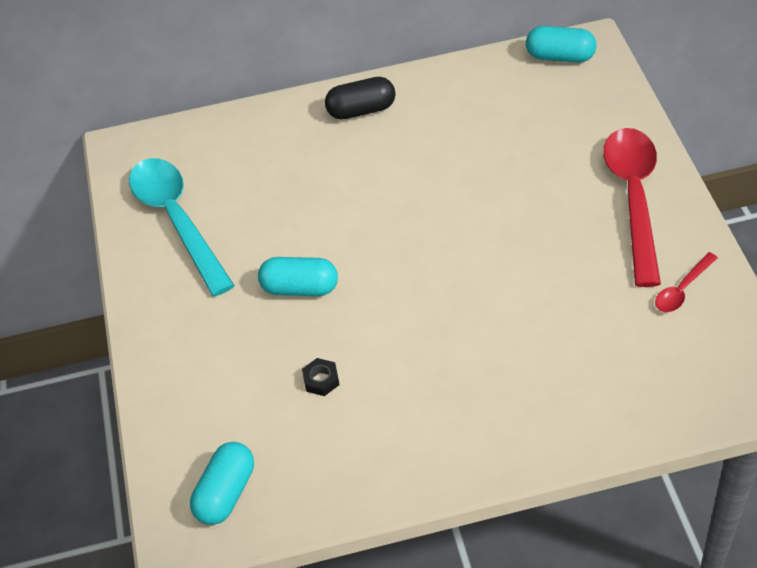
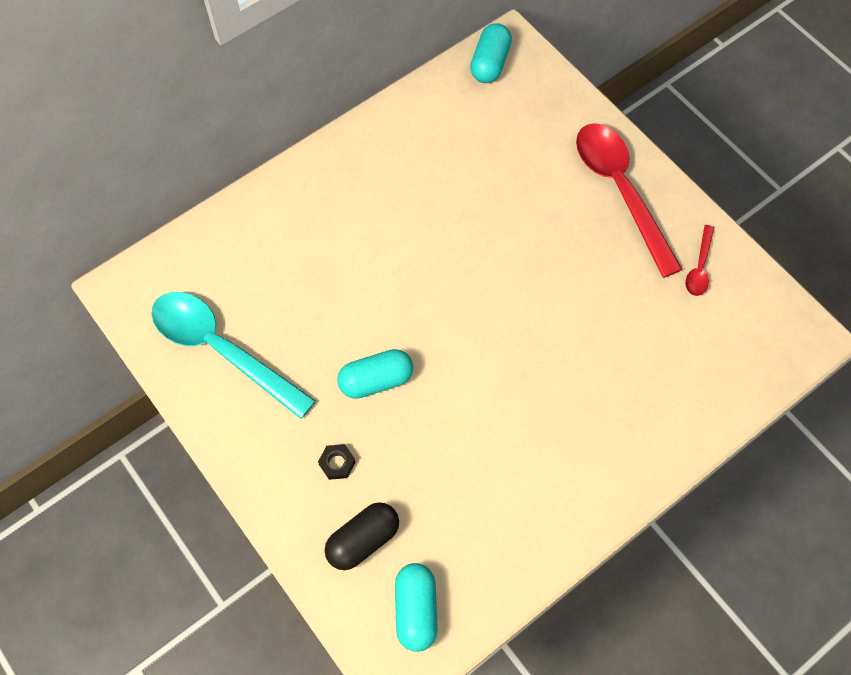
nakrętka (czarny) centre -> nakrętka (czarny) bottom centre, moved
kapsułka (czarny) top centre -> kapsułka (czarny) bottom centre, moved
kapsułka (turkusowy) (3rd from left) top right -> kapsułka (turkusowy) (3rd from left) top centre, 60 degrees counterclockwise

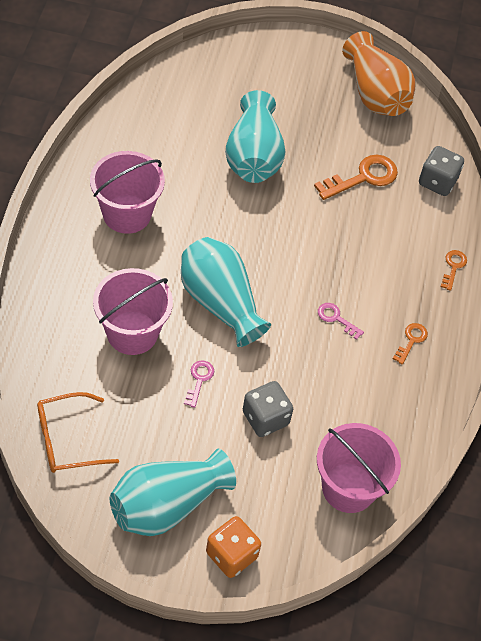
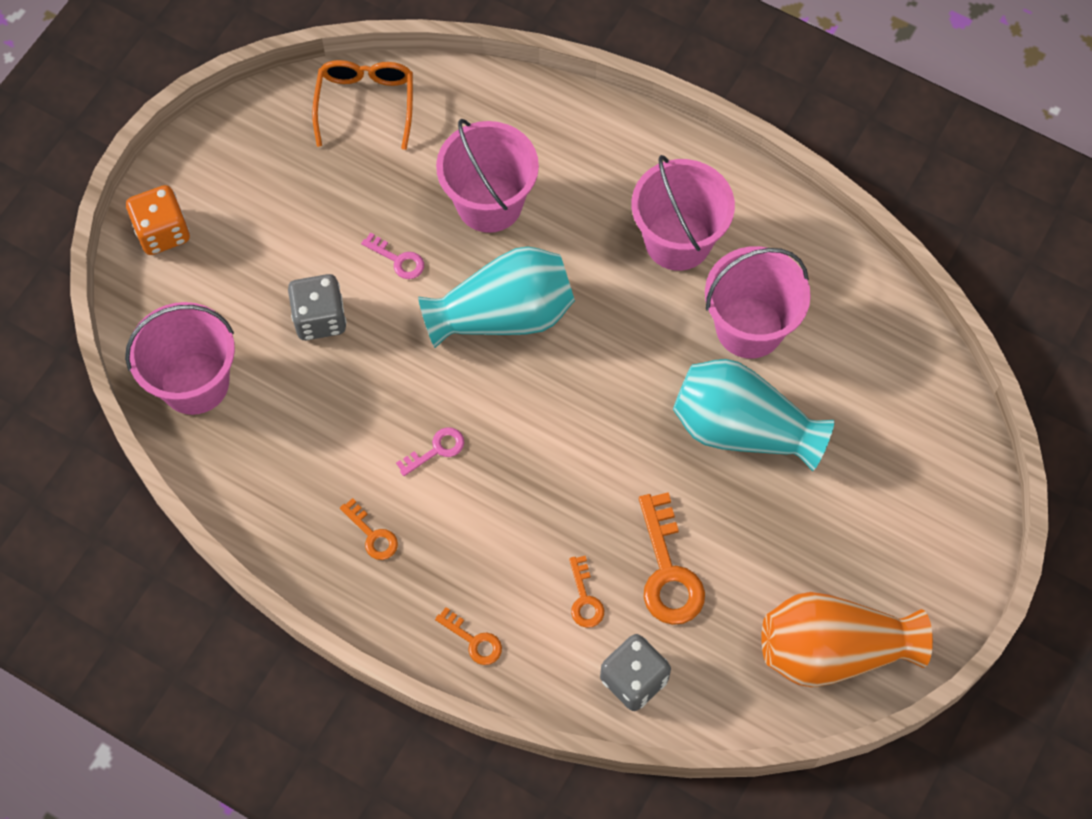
none -> klucz (pomarańczowy) (3rd from left) bottom centre
none -> wiadro (różowy) (4th from left) middle right
wazon (turkusowy) (1st from left) bottom centre -> none

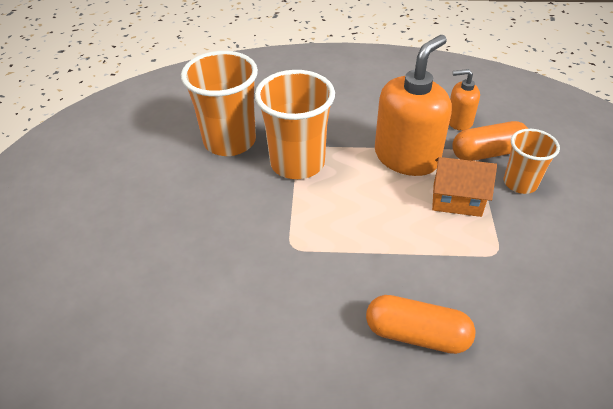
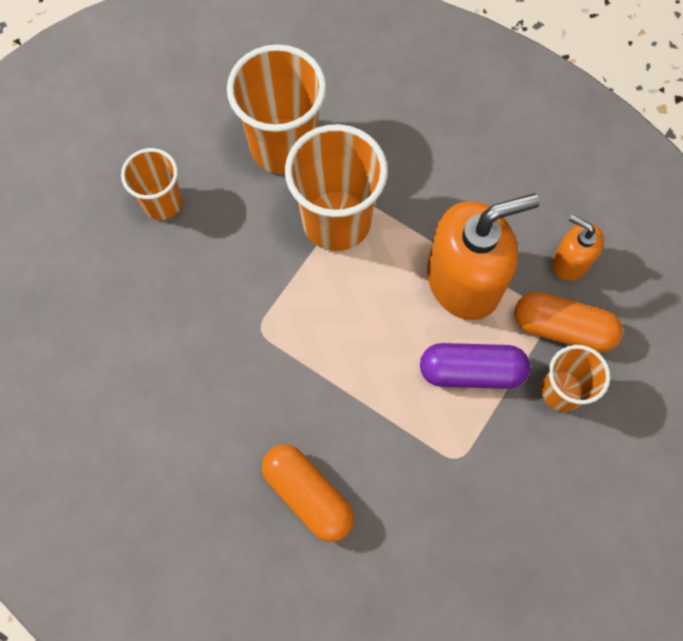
none -> szklanka (pomarańczowy) (1st from left) top left
domek (pomarańczowy) middle right -> kapsułka (fioletowy) middle right

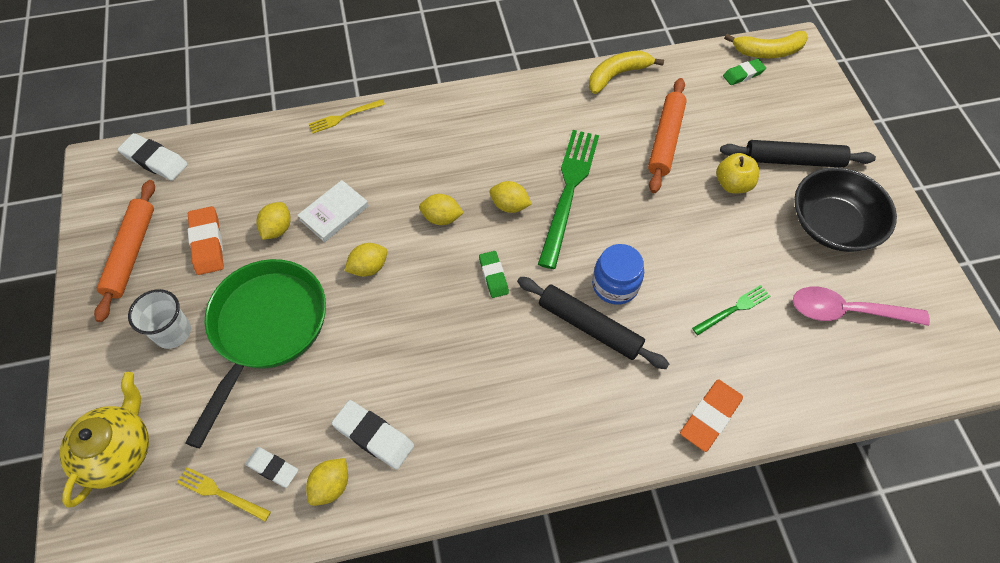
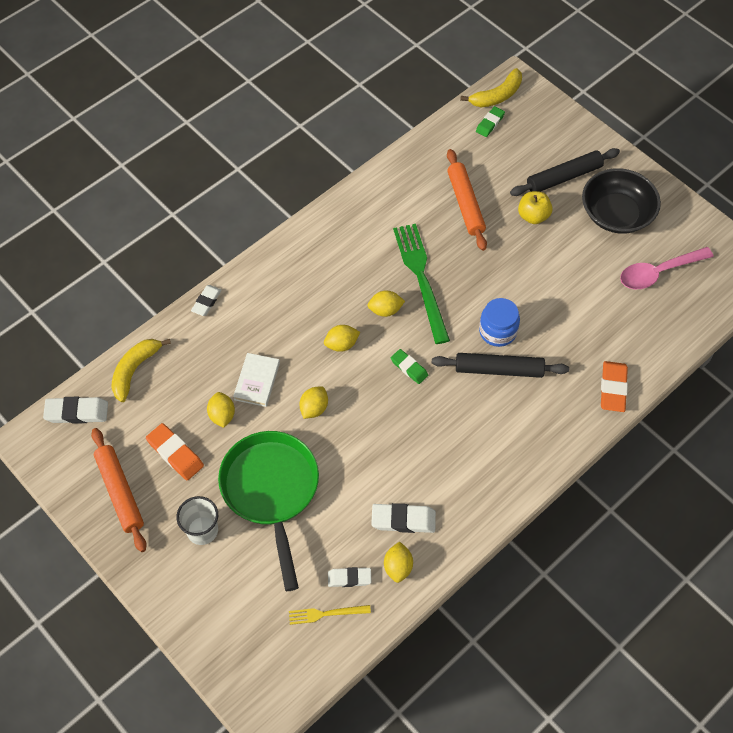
banan (żółty) (1st from left) top centre -> banan (żółty) (1st from left) middle left, moved
widelec (żółty) (2nd from left) top centre -> gumka do mazania (biały) (2nd from left) middle left
imbryk (żółty) bottom left -> none
widelec (zielony) (2nd from left) middle right -> none

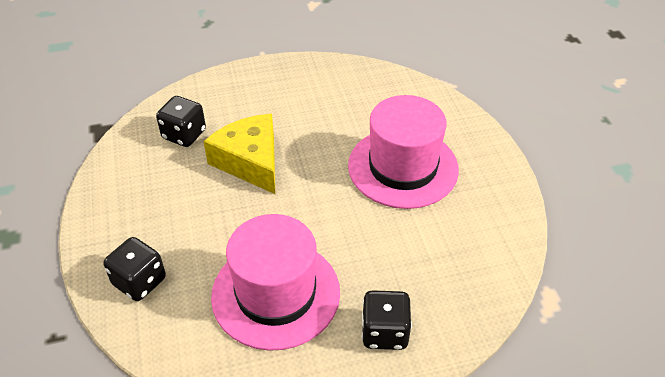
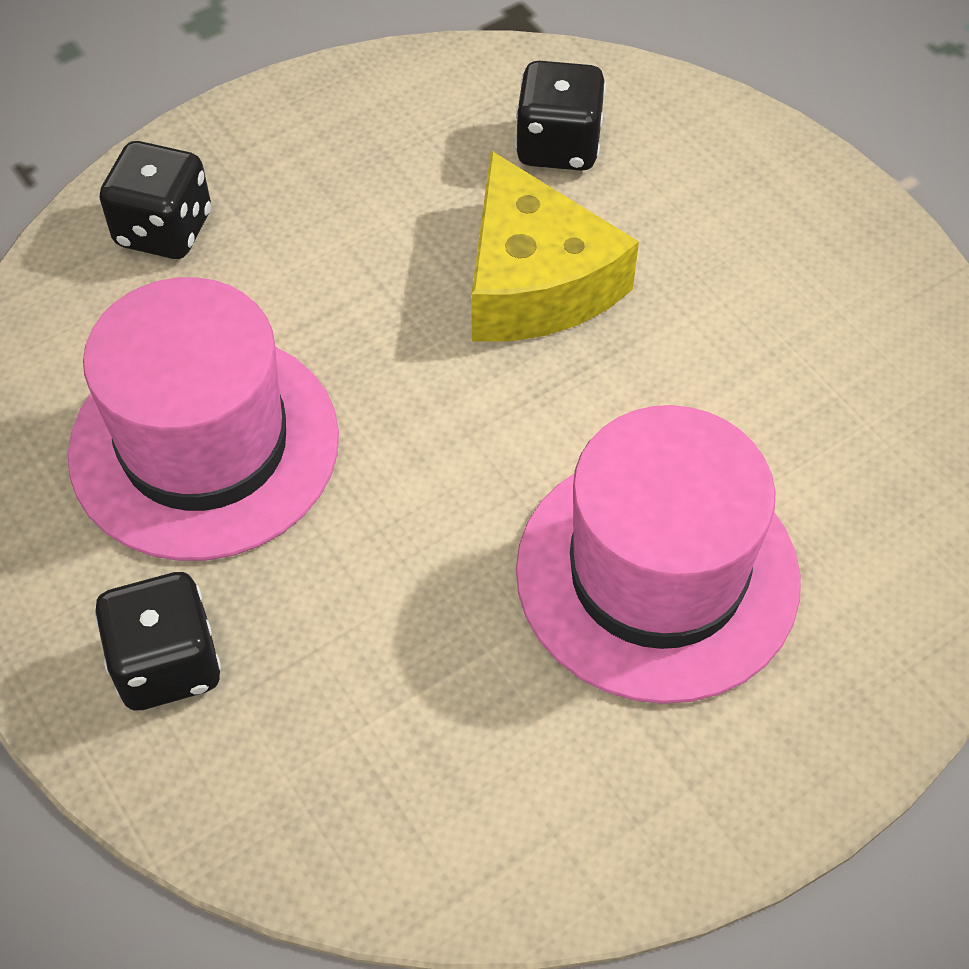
ser (żółty) centre -> ser (żółty) top centre, 120 degrees clockwise

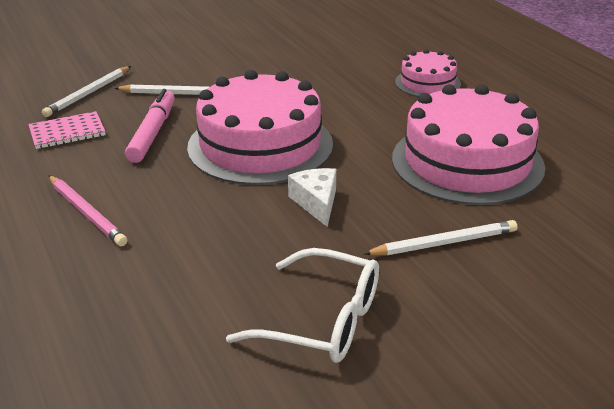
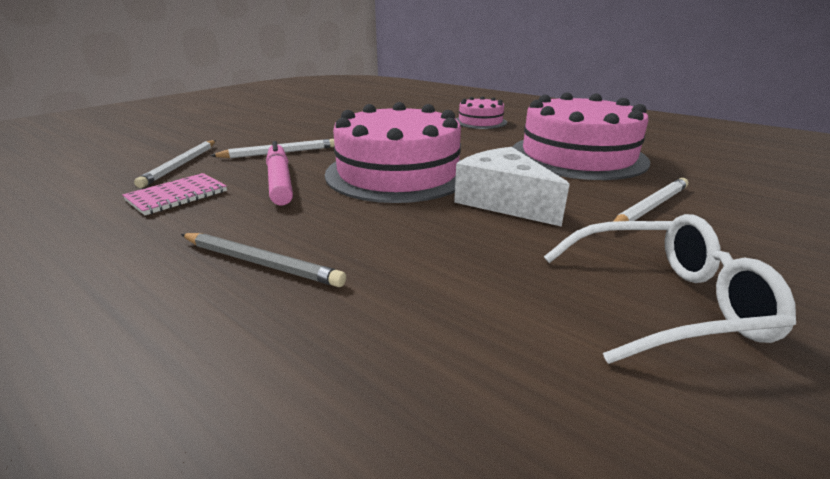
ołówek (różowy) middle left -> ołówek (szary) middle left
ser (biały) centre, x1.54

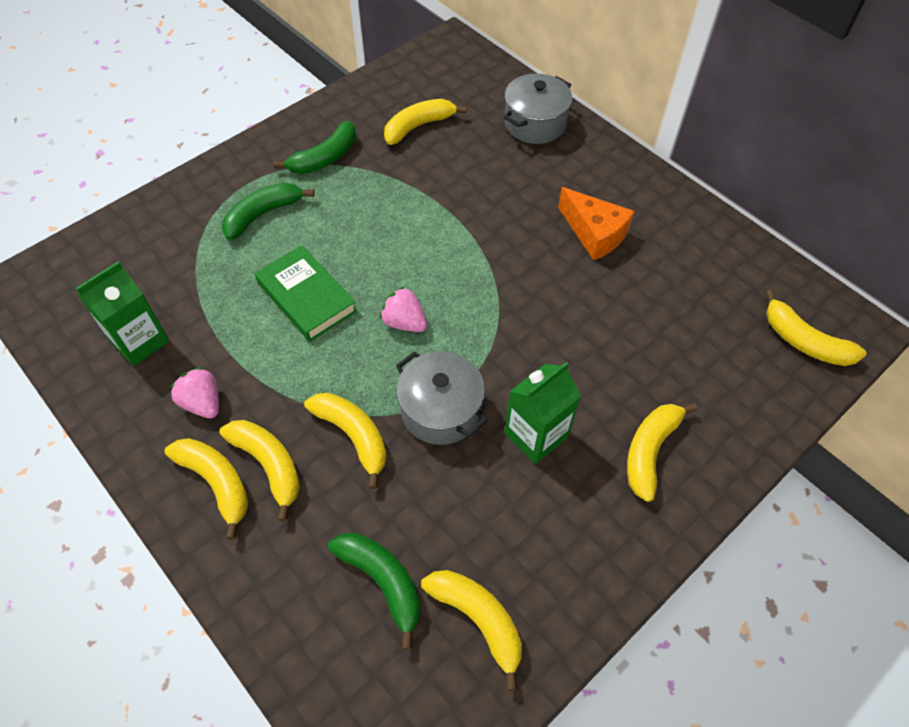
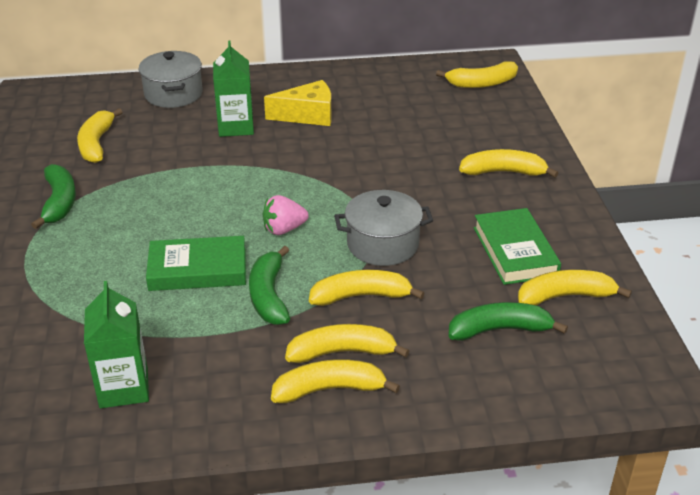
karton mleka (zielony) (2nd from left) centre -> karton mleka (zielony) (2nd from left) top left, moved
banan (zielony) (1st from left in the first image) top left -> banan (zielony) (2nd from left) centre, moved
ser (pomarańczowy) top centre -> ser (żółty) top centre
banan (żółty) (6th from left) middle right -> banan (żółty) (6th from left) top right, 120 degrees clockwise
none -> książka (zielony) (2nd from left) middle right
truskawka (różowy) (1st from left) middle left -> none

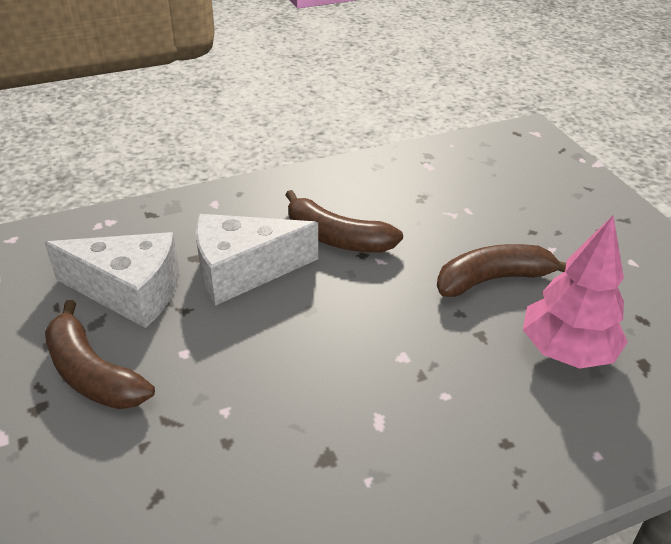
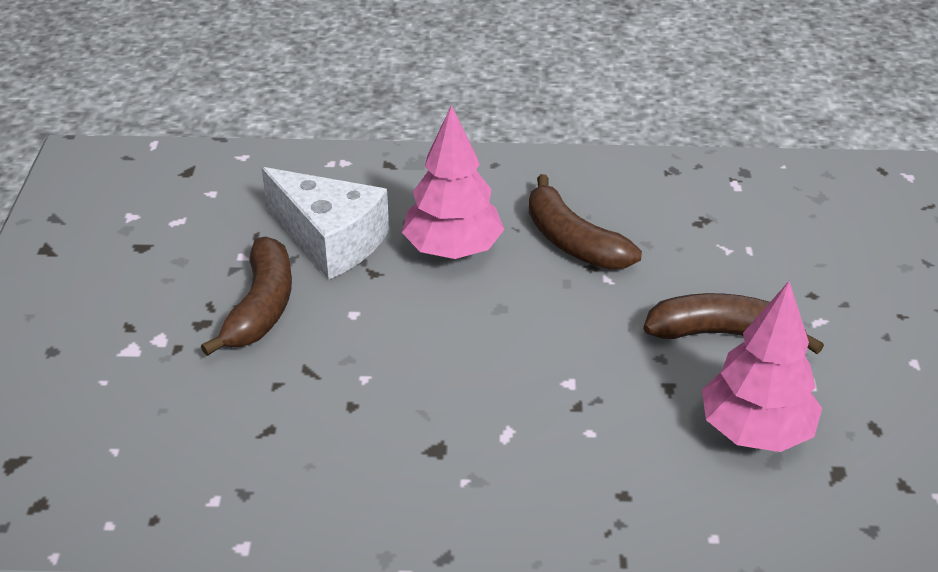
banan (brązowy) (1st from left) middle left, 150 degrees counterclockwise
ser (biały) (2nd from left) centre -> drzewko (różowy) (1st from left) top centre

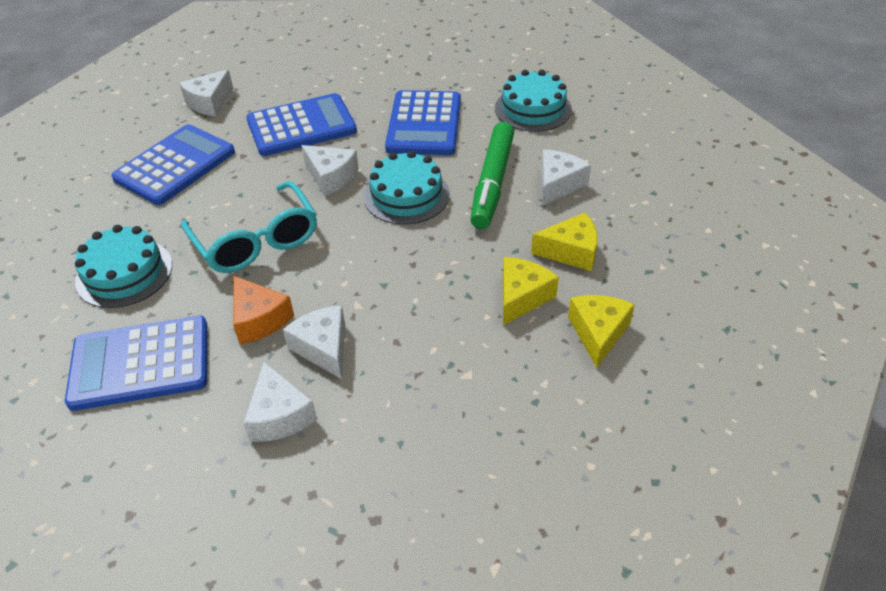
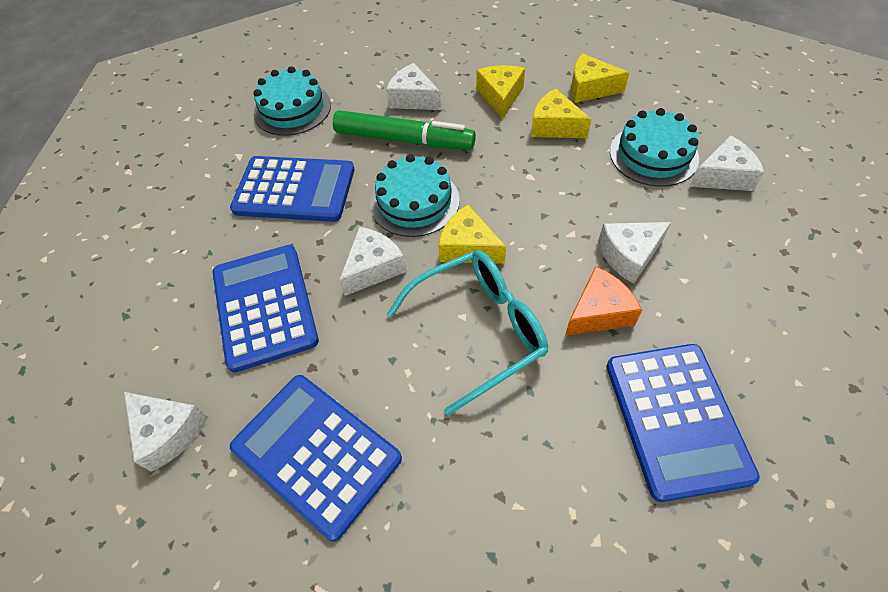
none -> ser (żółty) (1st from left) centre
tort (turkusowy) (1st from left in the first image) middle left -> tort (turkusowy) (3rd from left) top right, moved
ser (biały) (2nd from left in the first image) bottom left -> ser (biały) (5th from left) top right, moved

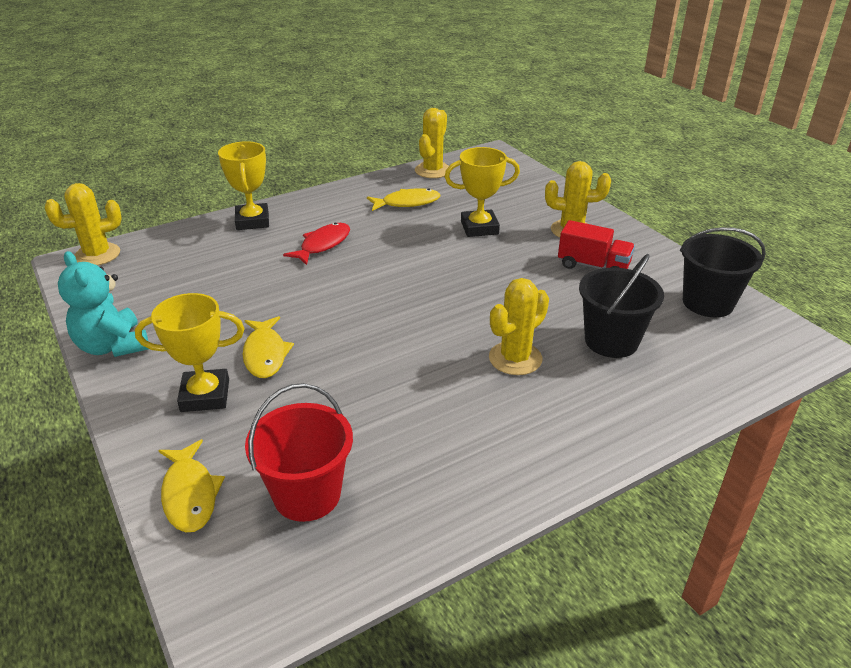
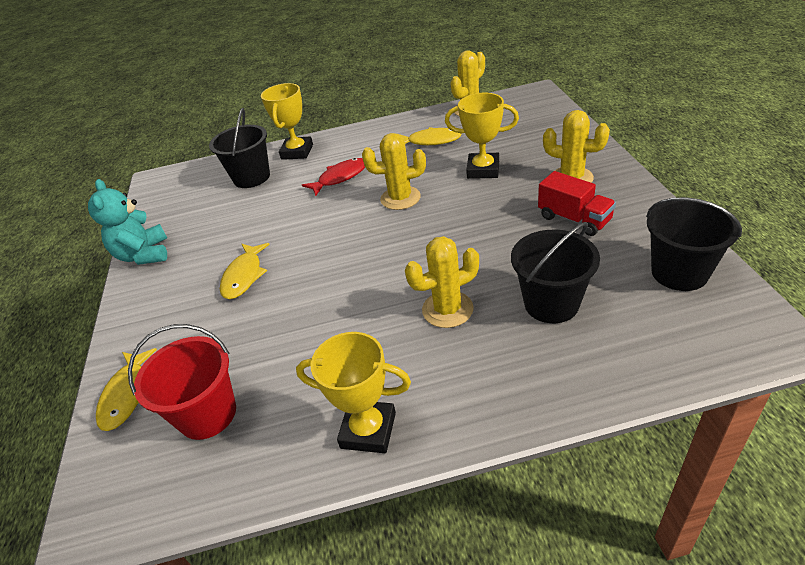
none -> wiadro (czarny) (1st from left) top left
puchar (żółty) (1st from left in the first image) middle left -> puchar (żółty) (2nd from left) bottom centre, moved
kaktus (żółty) (1st from left) middle left -> kaktus (żółty) (1st from left) top centre, moved

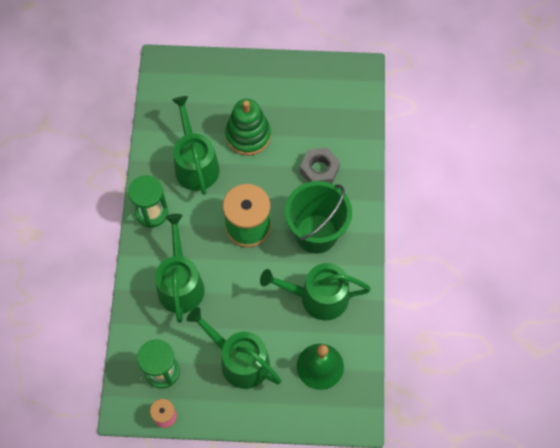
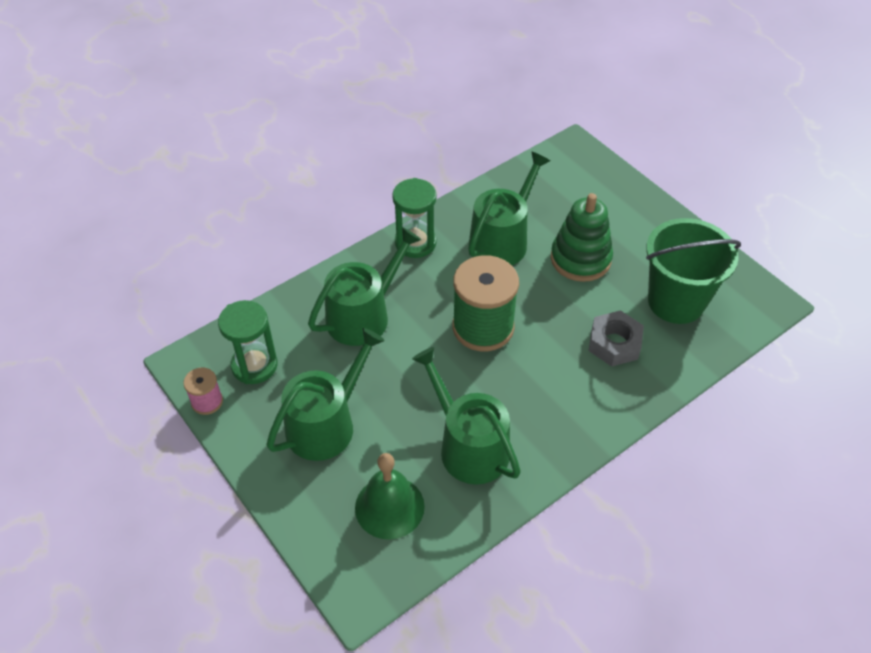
konewka (zielony) (3rd from left in the first image) bottom centre -> konewka (zielony) (1st from left) centre, 45 degrees clockwise
wiadro (zielony) centre -> wiadro (zielony) middle right, moved

